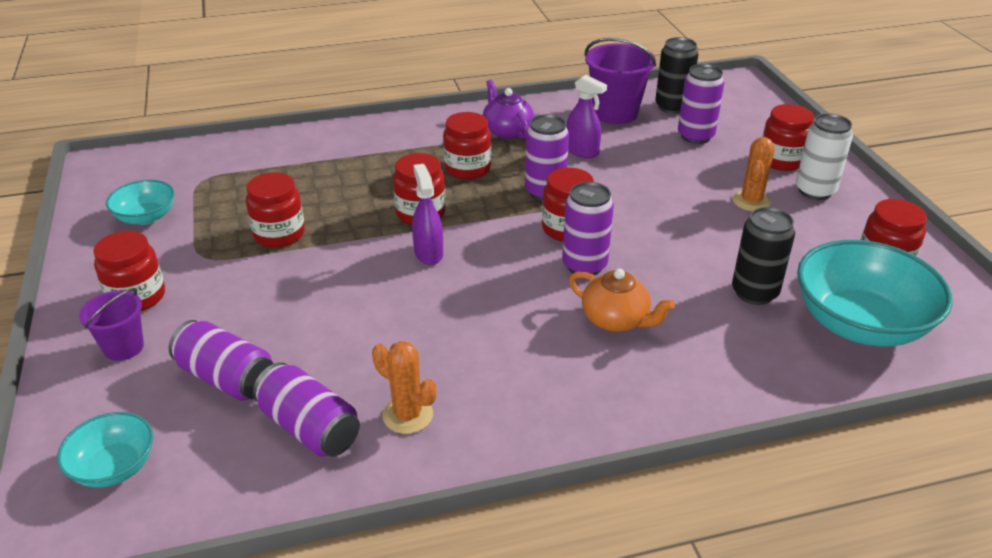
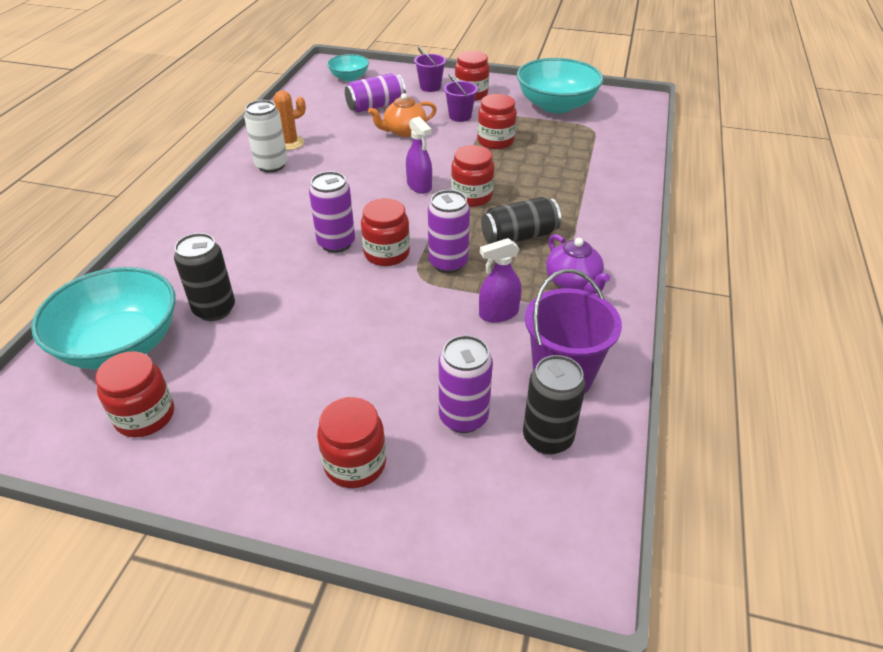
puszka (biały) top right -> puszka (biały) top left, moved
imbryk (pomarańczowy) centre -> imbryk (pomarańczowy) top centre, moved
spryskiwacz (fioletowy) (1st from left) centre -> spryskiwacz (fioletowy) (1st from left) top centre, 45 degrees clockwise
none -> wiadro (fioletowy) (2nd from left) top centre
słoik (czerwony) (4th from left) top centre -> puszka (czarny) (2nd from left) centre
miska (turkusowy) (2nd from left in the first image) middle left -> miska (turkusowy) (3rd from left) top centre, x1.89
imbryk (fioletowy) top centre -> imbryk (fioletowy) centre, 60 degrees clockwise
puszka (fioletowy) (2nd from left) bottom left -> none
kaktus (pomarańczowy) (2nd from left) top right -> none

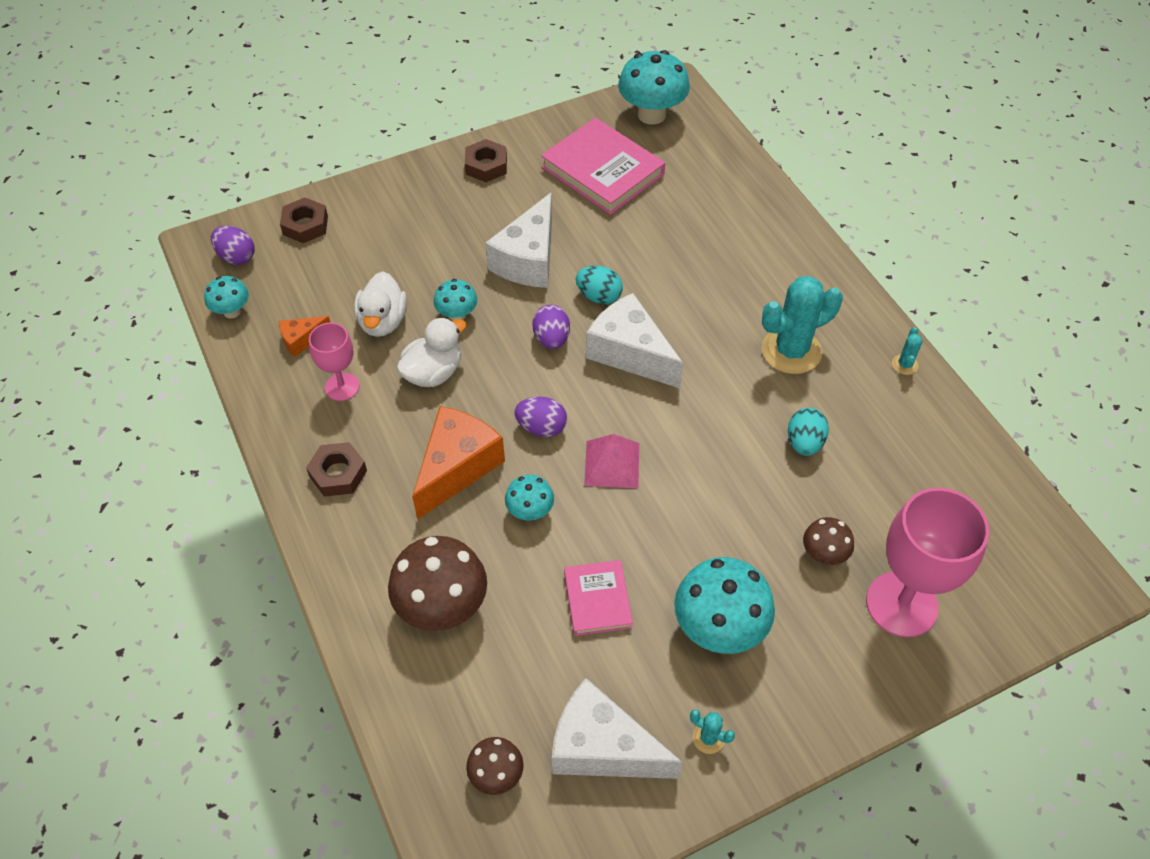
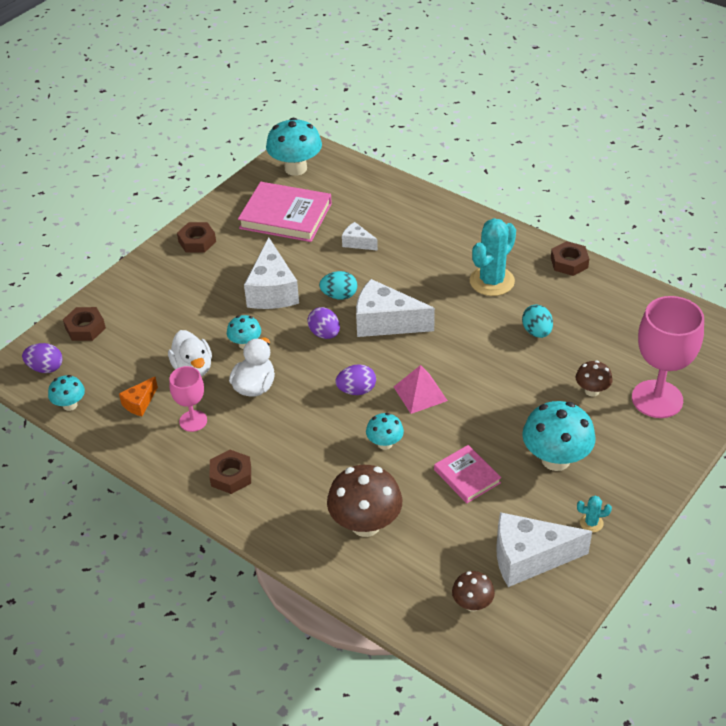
none -> ser (biały) (2nd from left) top centre
kaktus (turkusowy) (3rd from left) middle right -> nakrętka (brązowy) (4th from left) middle right
ser (pomarańczowy) (2nd from left) centre -> none

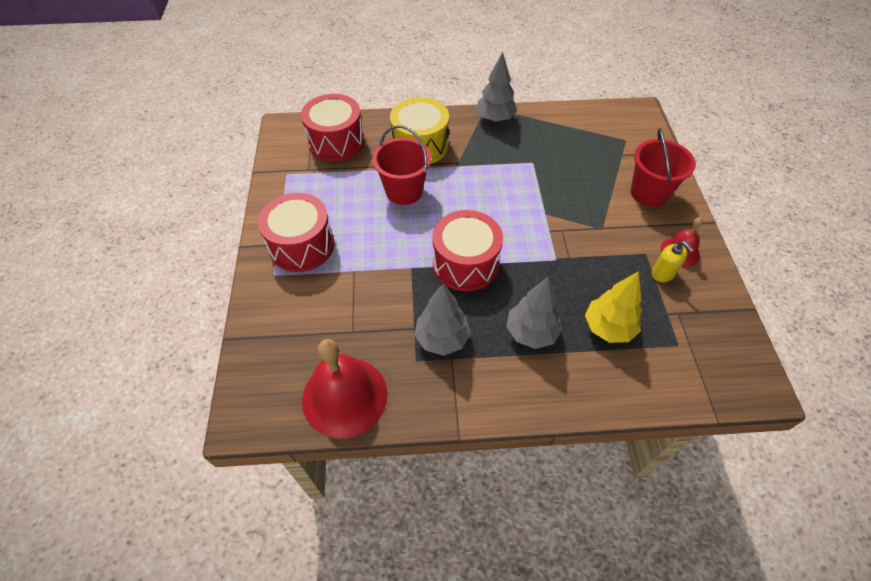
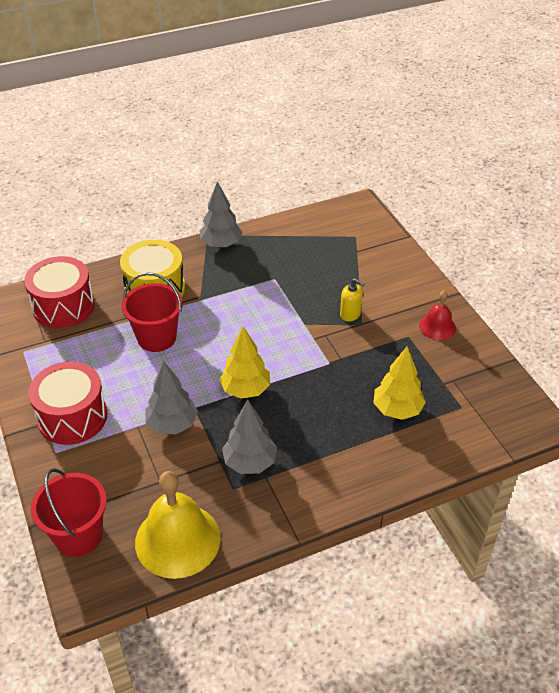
wiadro (czerwony) (2nd from left in the first image) top right -> wiadro (czerwony) (1st from left) bottom left, moved
dzwonek (czerwony) (1st from left) bottom centre -> dzwonek (żółty) bottom left
drzewko (szary) (3rd from left in the first image) centre -> drzewko (szary) (1st from left) middle left, moved
bęben (czerwony) (3rd from left) centre -> drzewko (żółty) (1st from left) centre
dozownik mydła (żółty) middle right -> dozownik mydła (żółty) centre, moved

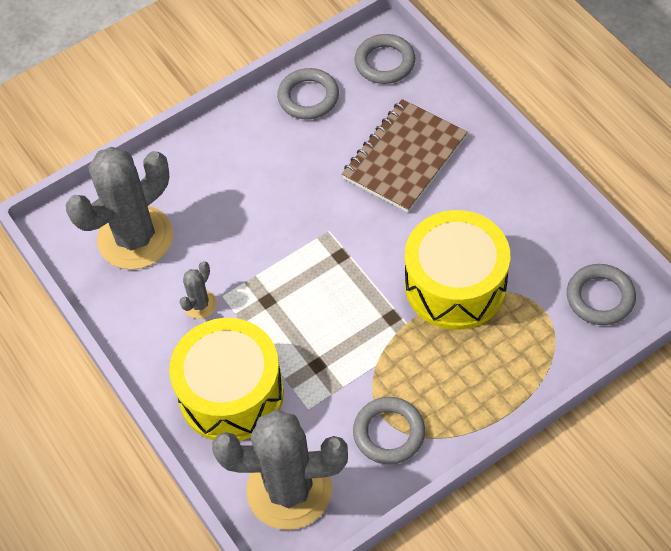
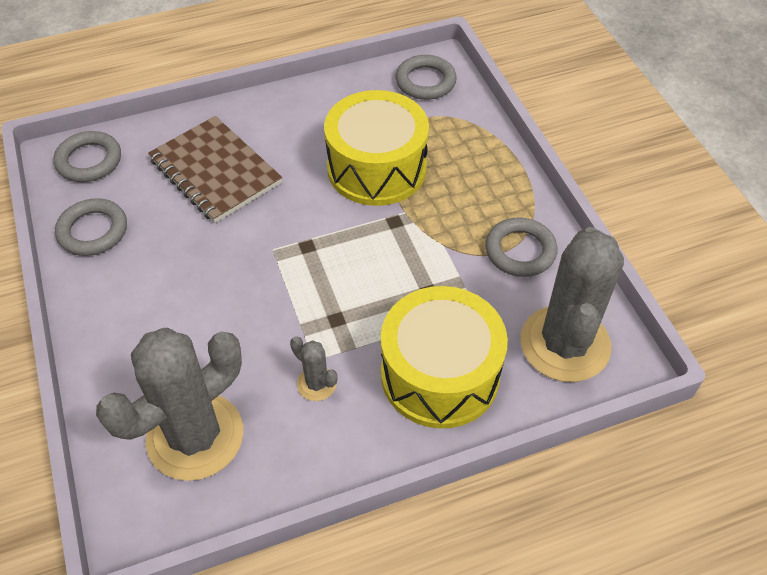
kaktus (szary) (1st from left) middle left -> kaktus (szary) (1st from left) bottom left, 75 degrees clockwise

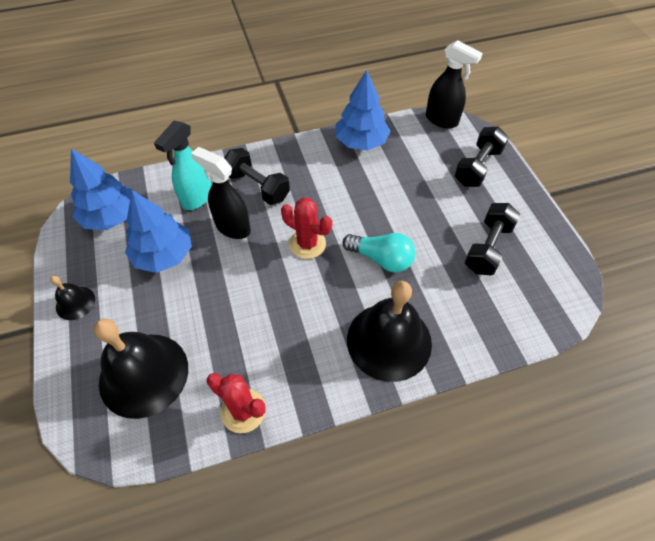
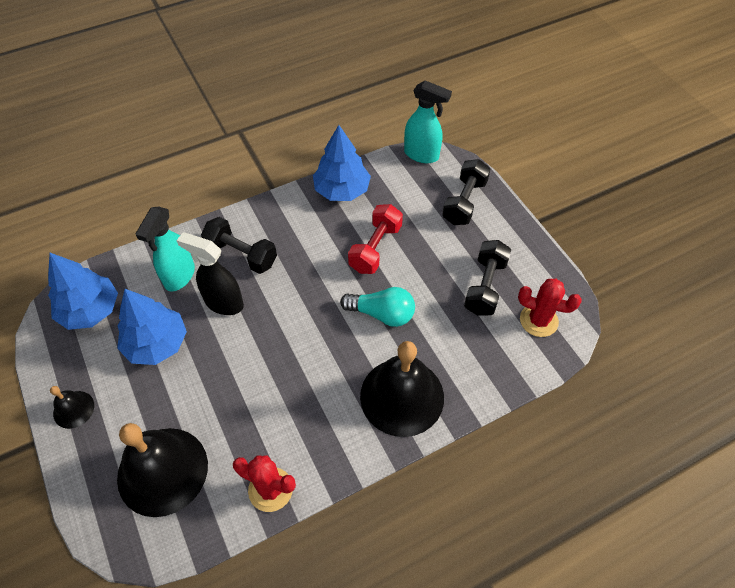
none -> hantel (czerwony) centre
spryskiwacz (czarny) (2nd from left) top right -> spryskiwacz (turkusowy) (2nd from left) top centre
kaktus (czerwony) (2nd from left) centre -> kaktus (czerwony) (2nd from left) middle right, moved

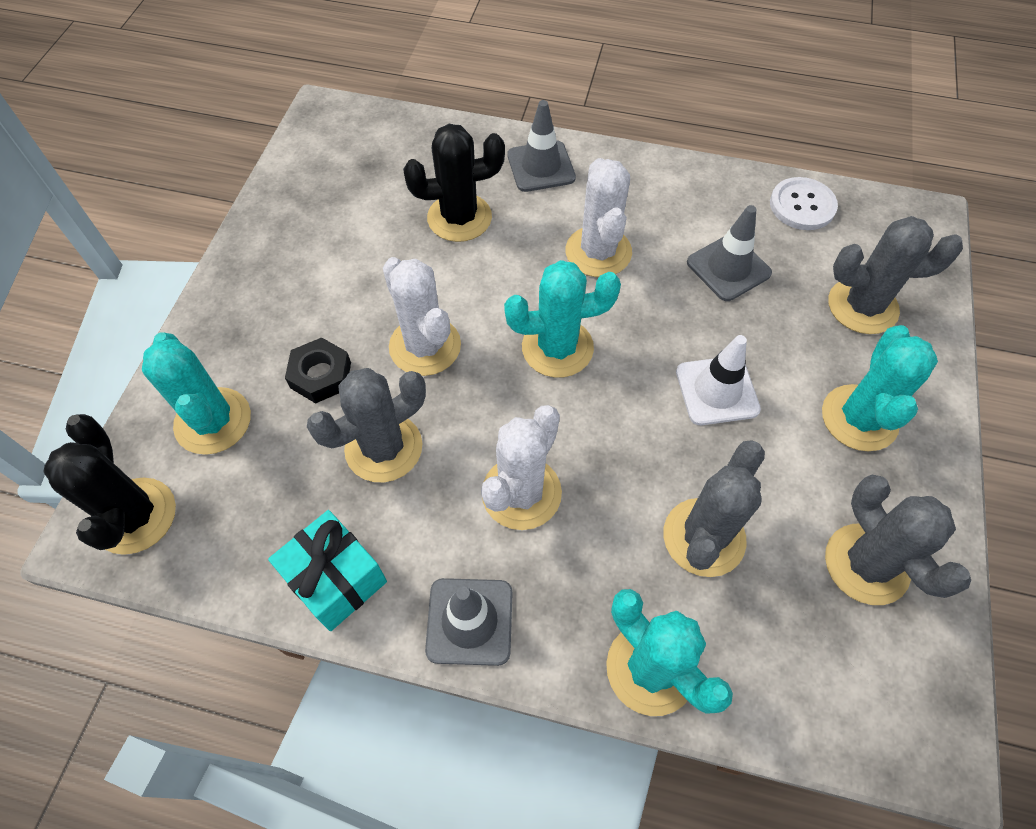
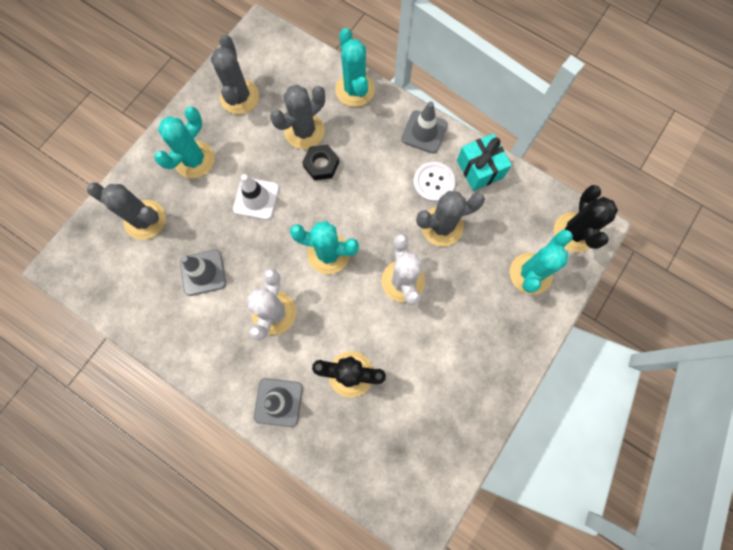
nakrętka (czarny) middle left -> nakrętka (czarny) top centre, moved
guzik (biały) top right -> guzik (biały) top centre, moved
kaktus (turkusowy) (1st from left in the first image) middle left -> kaktus (turkusowy) (4th from left) middle right, 45 degrees clockwise
kaktus (biały) (2nd from left) centre -> none

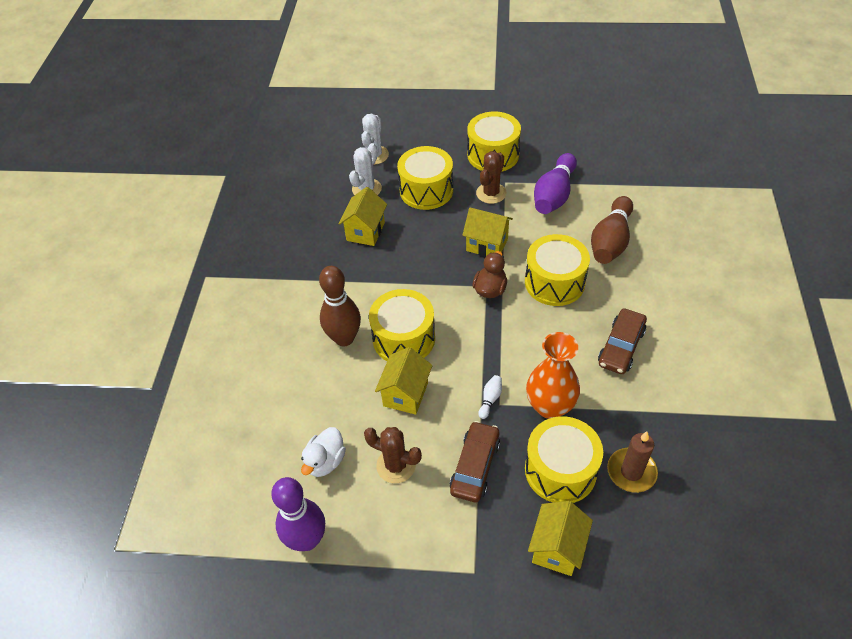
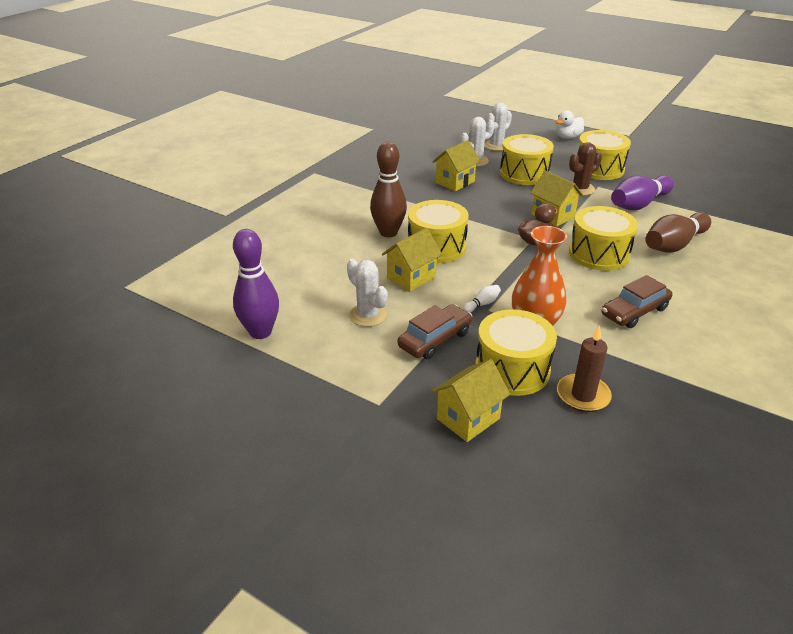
kaktus (brązowy) (1st from left) bottom centre -> kaktus (biały) (1st from left) centre
kaczka (biały) bottom centre -> kaczka (biały) top right, moved

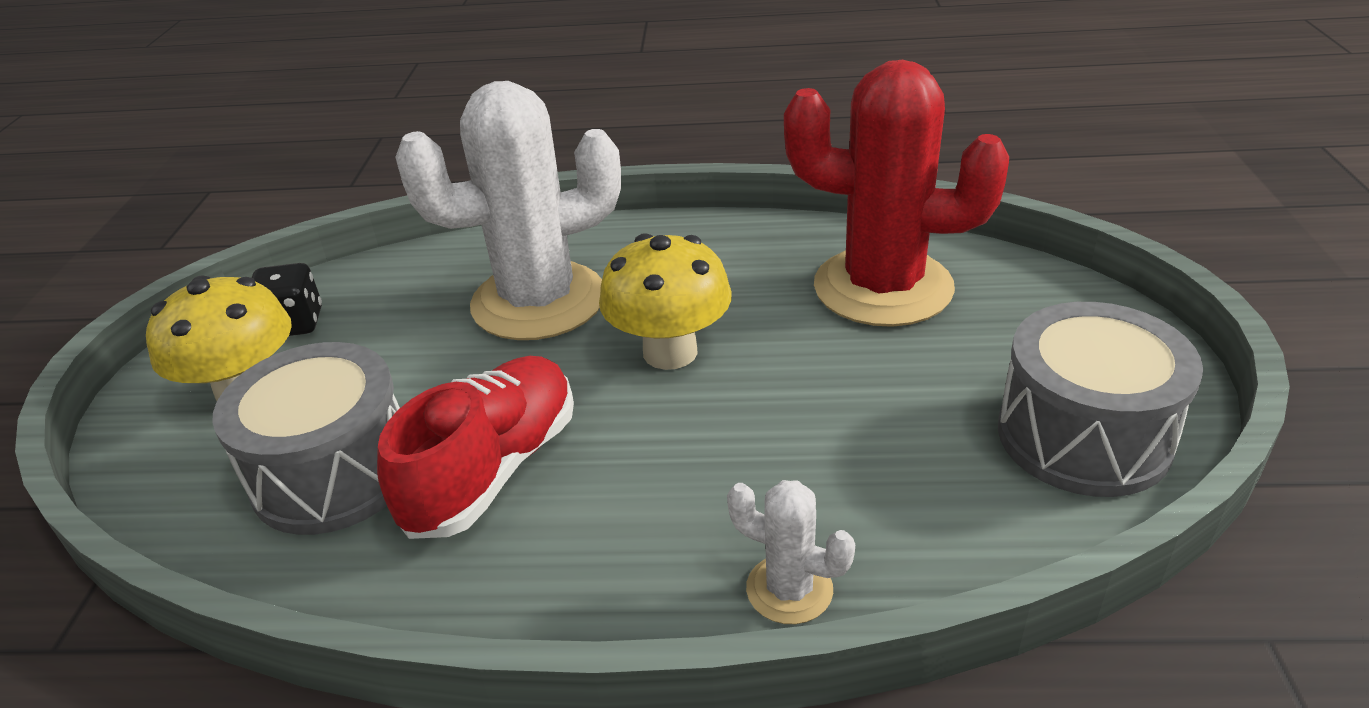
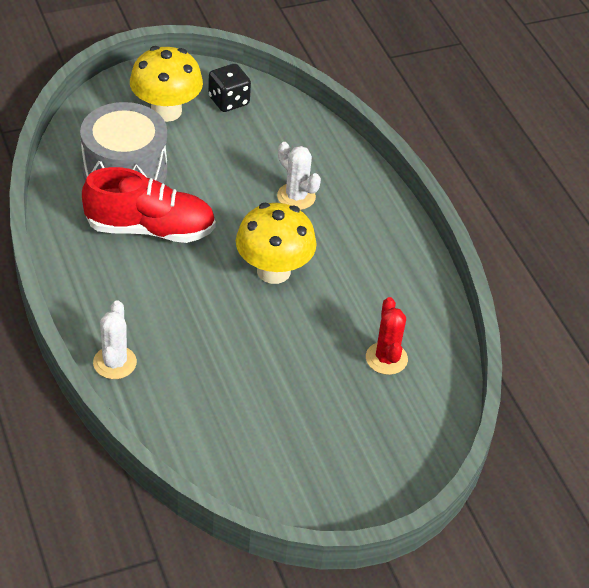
kaktus (biały) (1st from left in the first image) top centre -> kaktus (biały) (2nd from left) top centre, x0.44
kaktus (czerwony) top centre -> kaktus (czerwony) centre, x0.44
bęben (szary) (2nd from left) middle right -> none

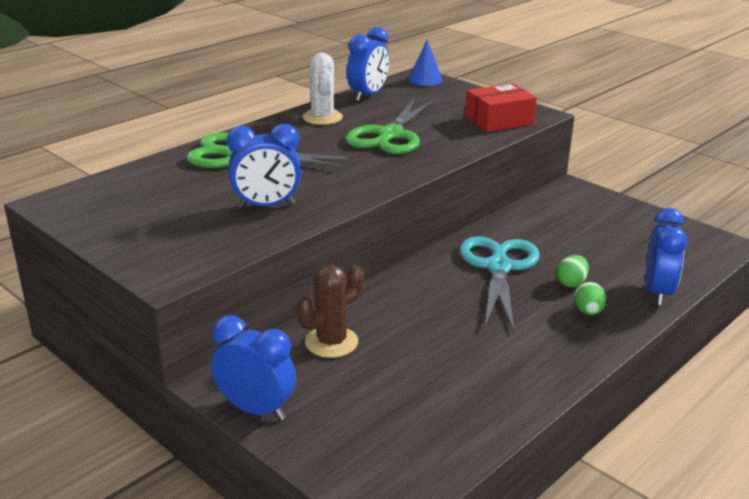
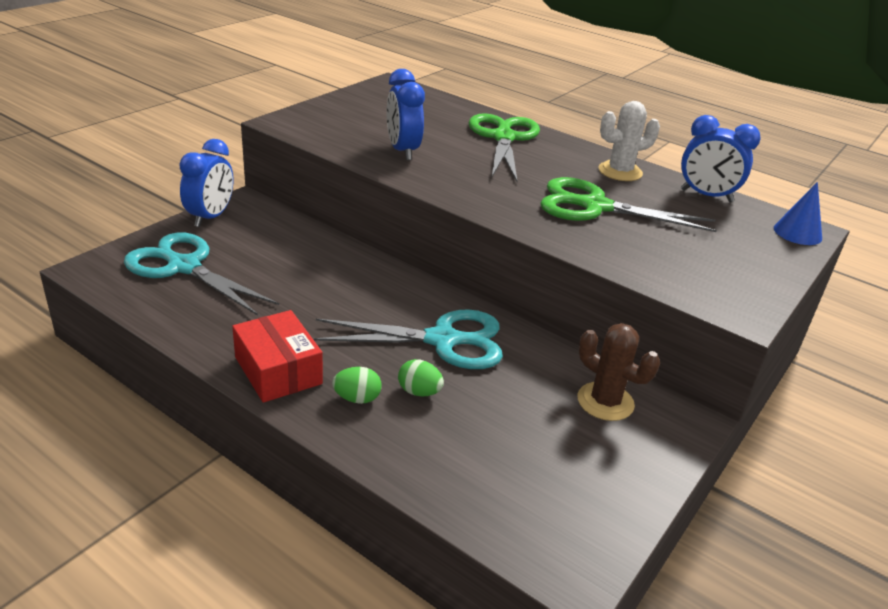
none -> nożyczki (turkusowy) (1st from left) middle left
pudełko (czerwony) top right -> pudełko (czerwony) middle left, moved
kaktus (brązowy) centre -> kaktus (brązowy) middle right, moved
budzik (niebieski) (4th from left) middle right -> none

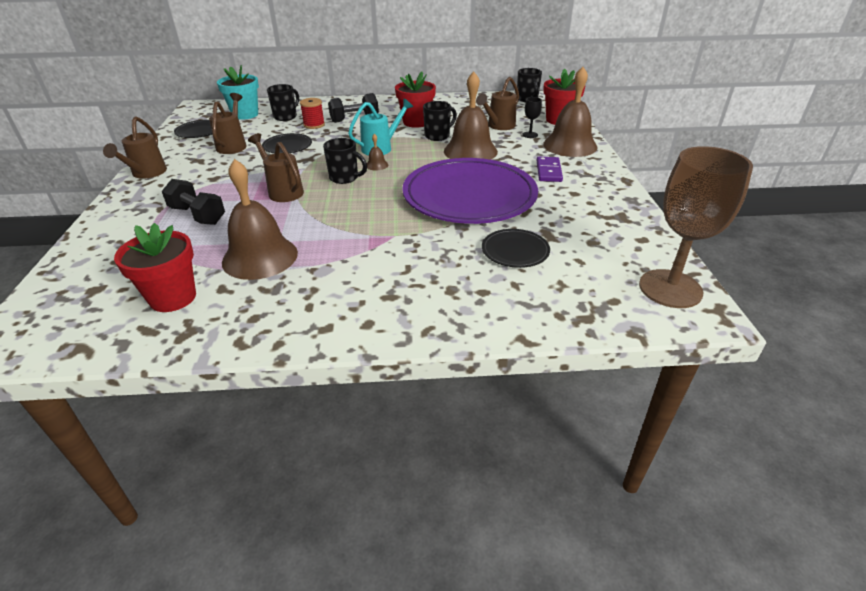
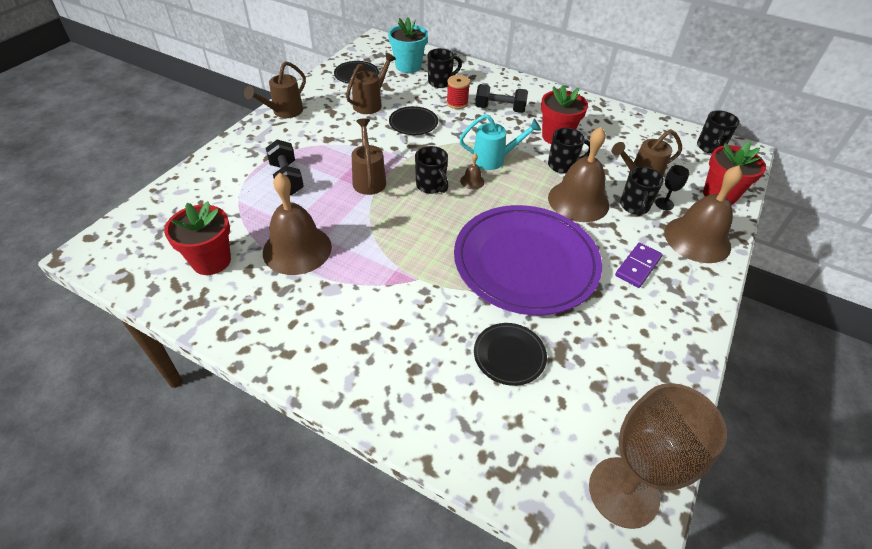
none -> kubek (czarny) (4th from left) middle right

